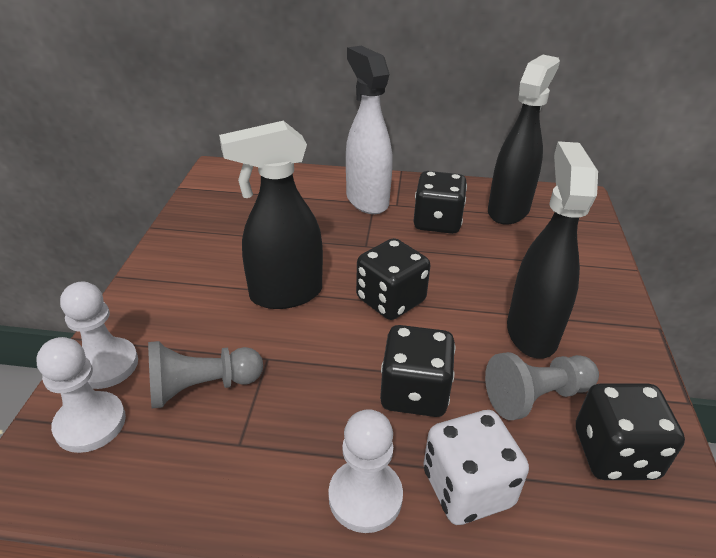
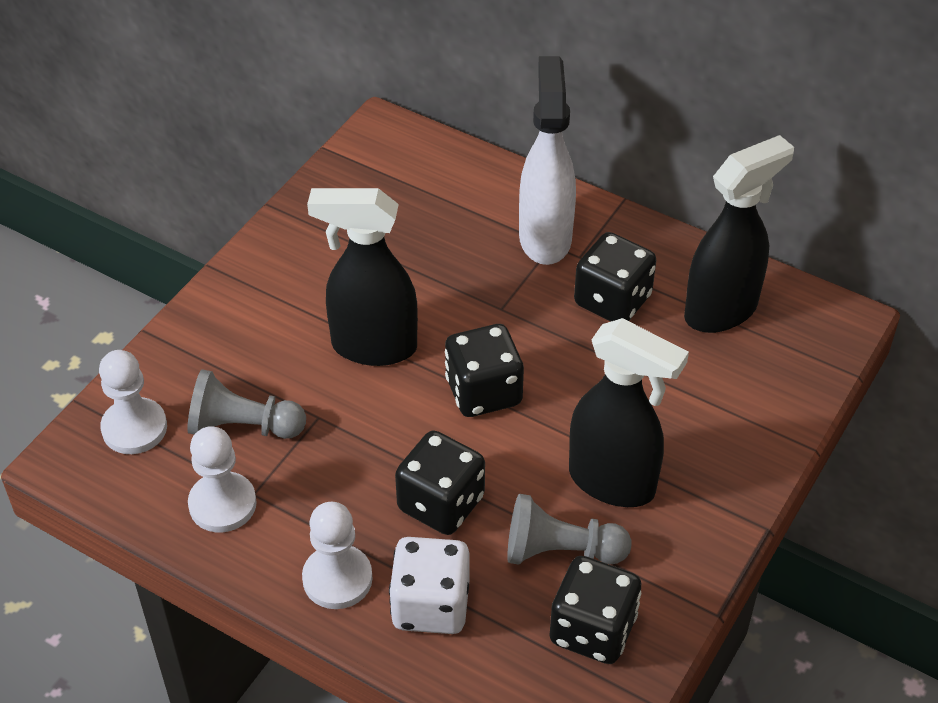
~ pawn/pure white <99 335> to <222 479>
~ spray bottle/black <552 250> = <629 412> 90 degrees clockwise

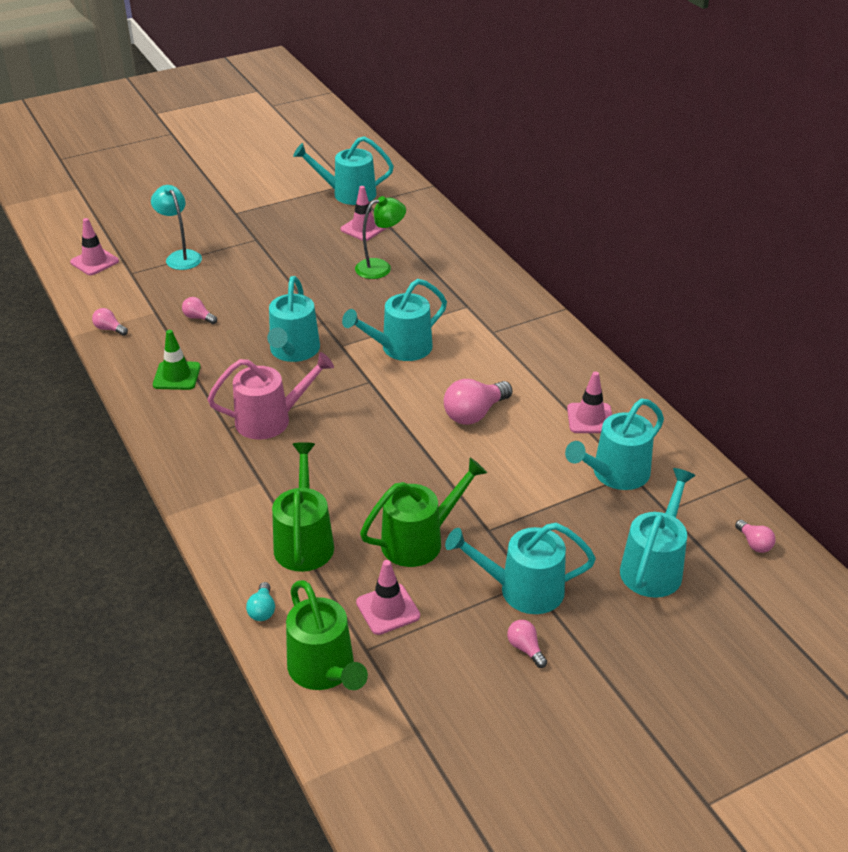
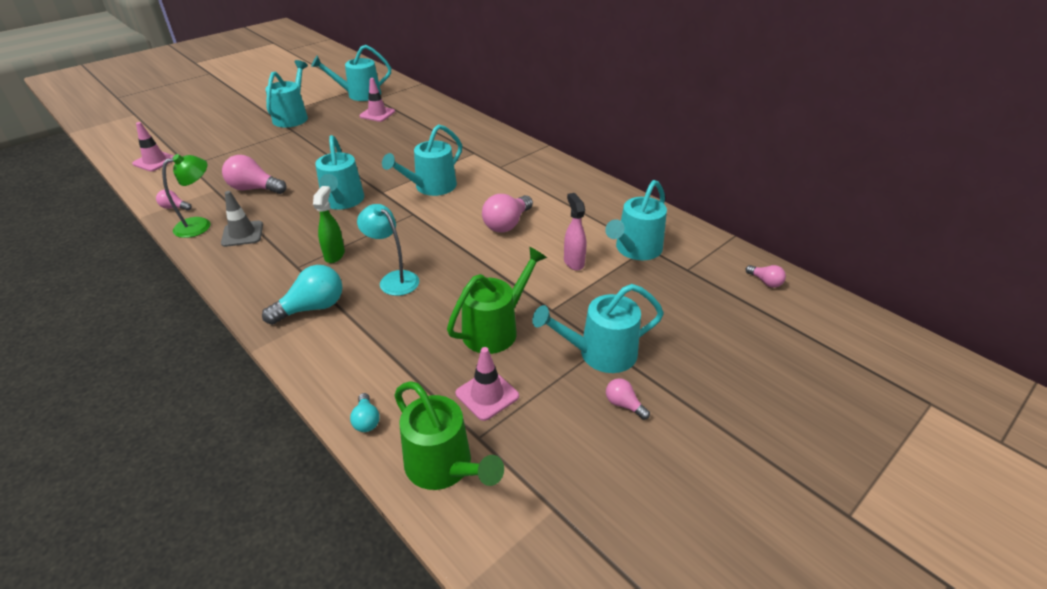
~ lamp/teal <176 227> to <388 250>
~ road cone/green <177 360> to road cone/gray <242 219>
~ light bulb/rose-pink <199 310> = <254 174> x1.91
~ watering pot/rose-pink <271 396> to spray bottle/green <329 224>
- watering pot/green <303 507>
~ lamp/green <380 237> to <186 196>
- road cone/rose-pink <589 402>
~ watering pot/teal <658 533> to <286 93>
+ light bulb/teal <302 295>
+ spray bottle/rose-pink <575 231>

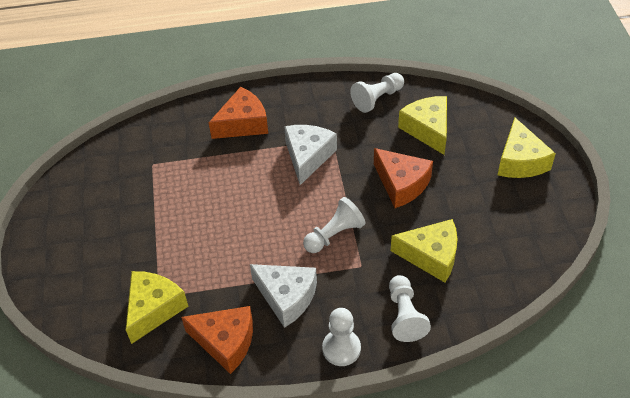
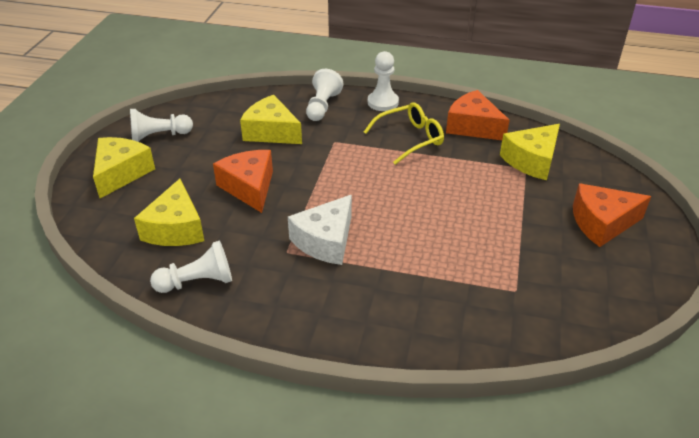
~ piece of cheese/orange <238 113> to <612 215>
~ piece of cheese/pure white <283 296> to spectacles/yellow <404 133>
~ pawn/pure white <334 225> to <161 125>

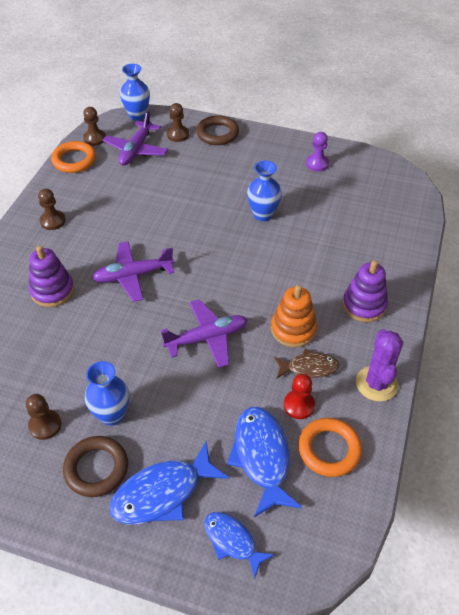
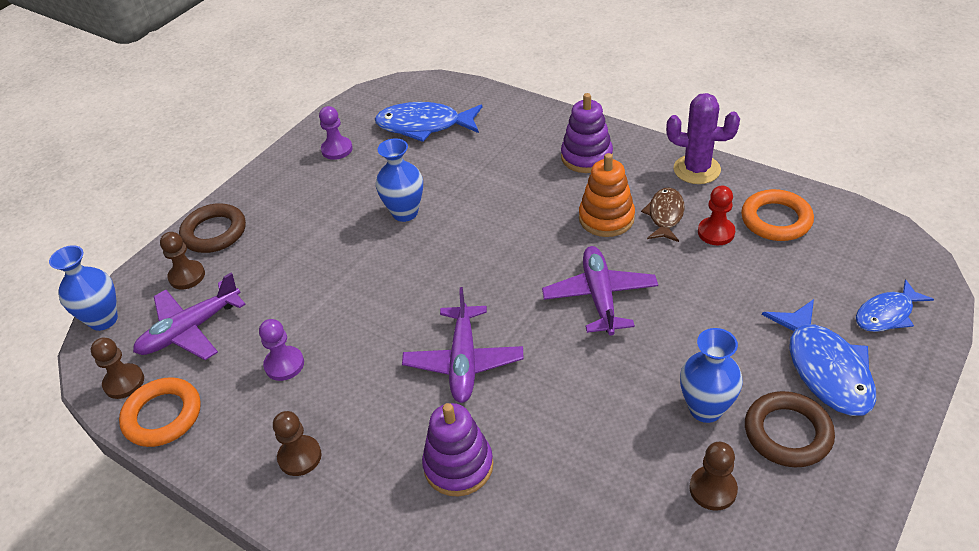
~ plane/purple <135 138> = <189 316> 105 degrees clockwise
~ fish figure/blue <264 462> to <428 122>
+ pawn/purple <281 350>

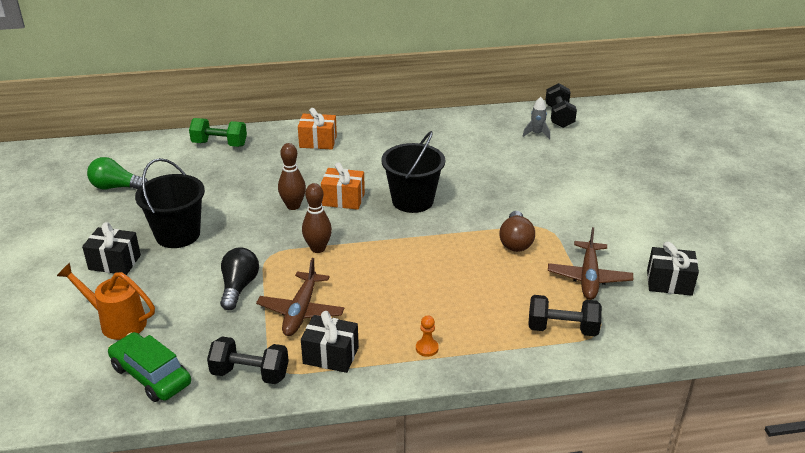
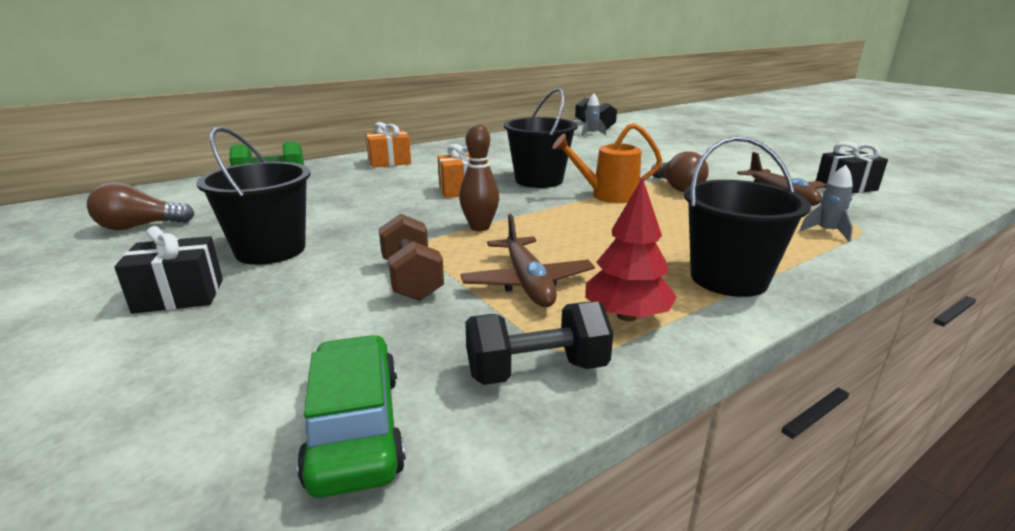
~ watering pot/orange <106 301> to <607 163>
~ light bulb/green <117 173> to light bulb/russet <140 206>
~ automobile/green <149 367> = <351 416> 60 degrees clockwise
~ light bulb/black <239 279> to free weight/russet <411 257>
- tenpin/russet <292 176>
~ gift/black <330 342> to toy tree/scarlet <631 249>
~ pawn/orange <427 336> to pail/black <747 216>
~ free weight/black <565 316> to toy rocket/gray <826 203>

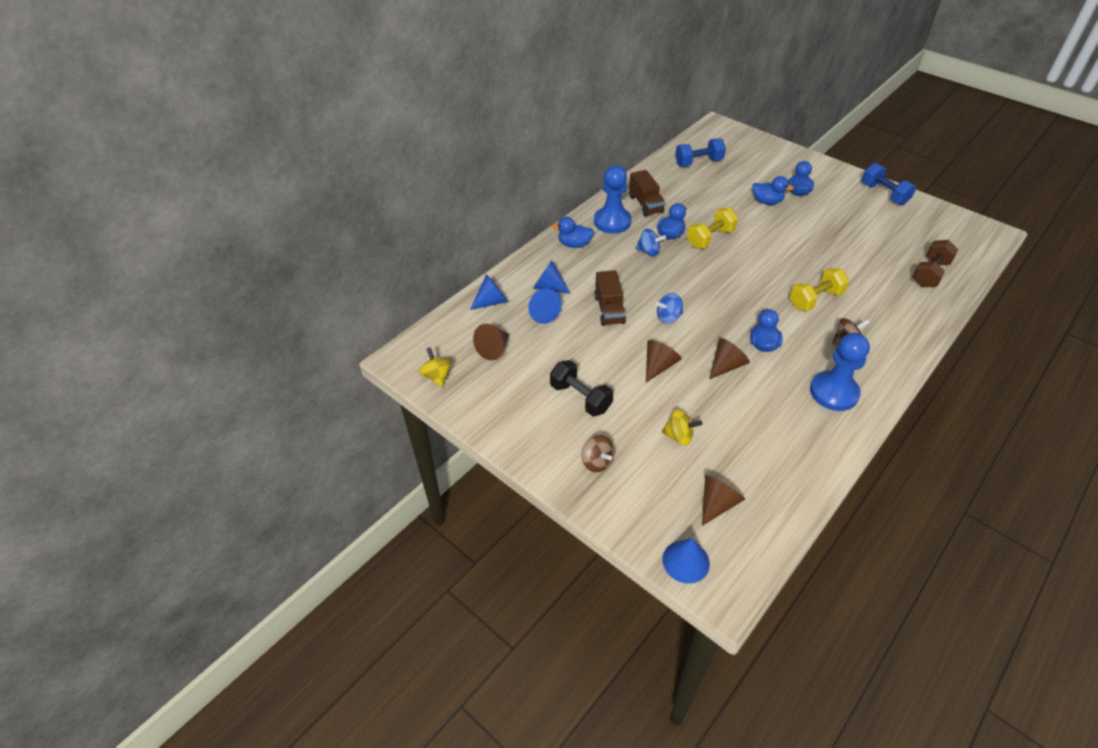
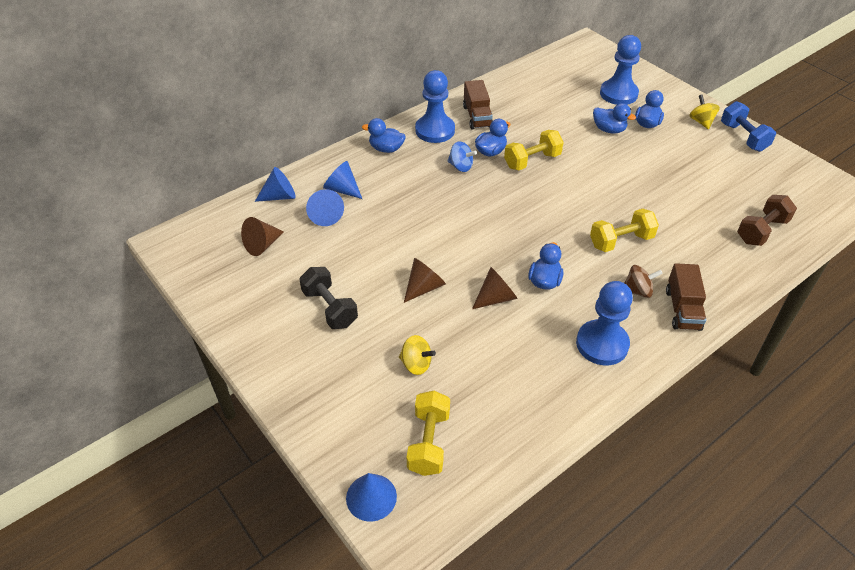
~ whirligig/yellow <435 367> to <704 112>
- whirligig/russet <598 453>
~ lorry/russet <610 298> to <686 297>
- whirligig/blue <669 308>
- free weight/blue <700 152>
~ cone/russet <723 500> to free weight/yellow <428 433>
+ pawn/blue <620 70>

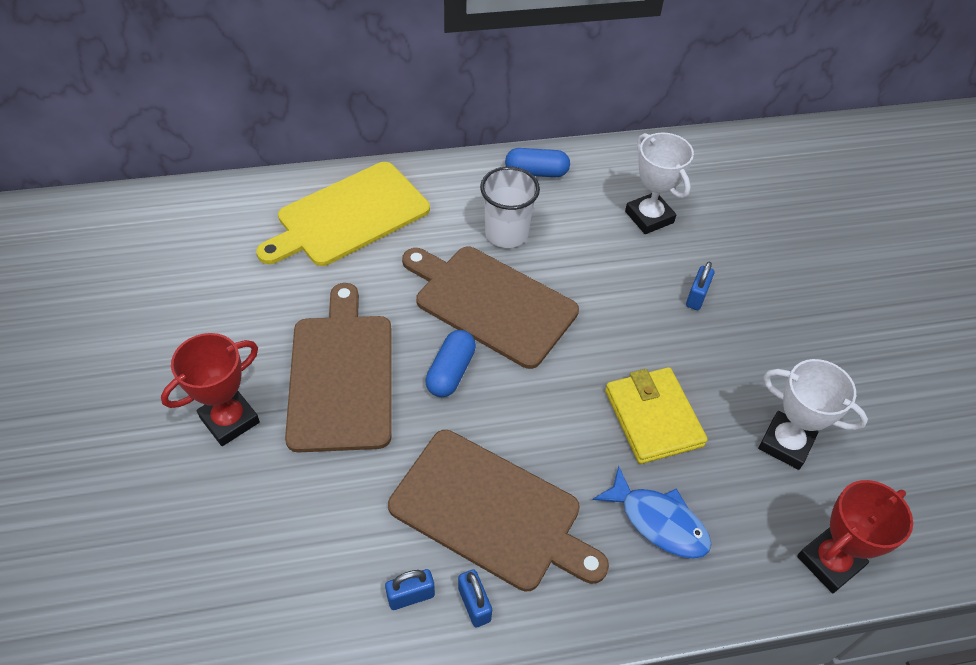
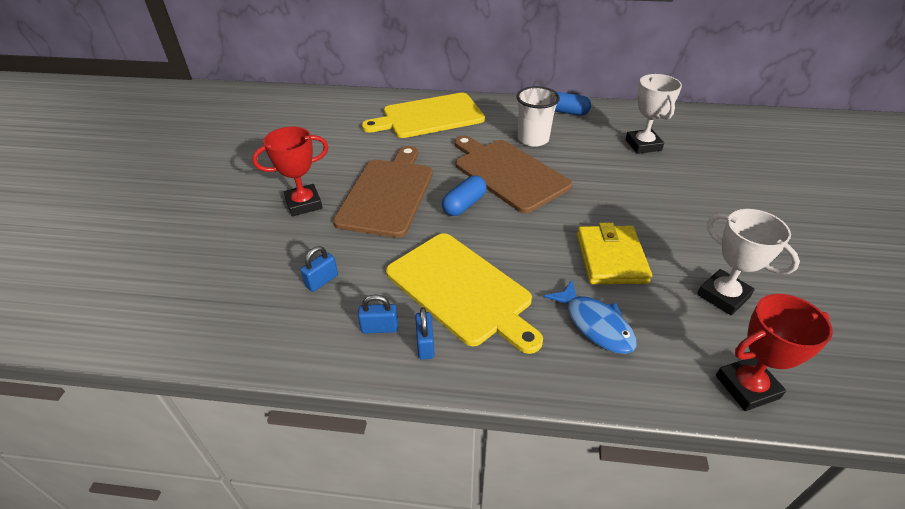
~ cutting board/russet <498 510> to cutting board/yellow <464 293>
~ lock/blue <700 286> to <319 269>

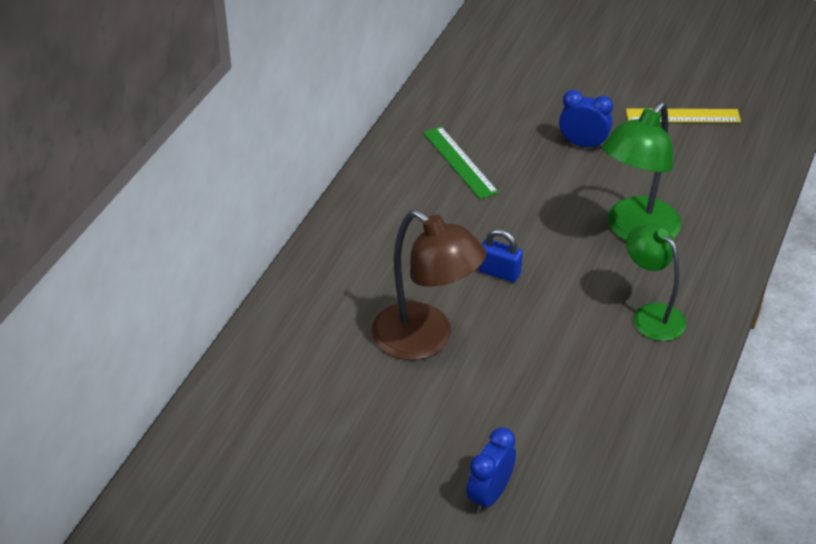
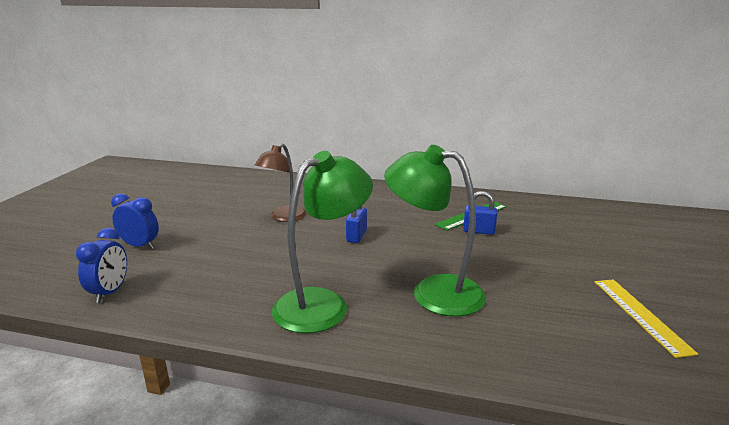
~ lamp/russet <429 285> = <281 182> x0.67
~ clock/blue <586 119> to <101 265>
~ lamp/green <656 282> = <322 242> x1.50
+ lock/blue <480 213>

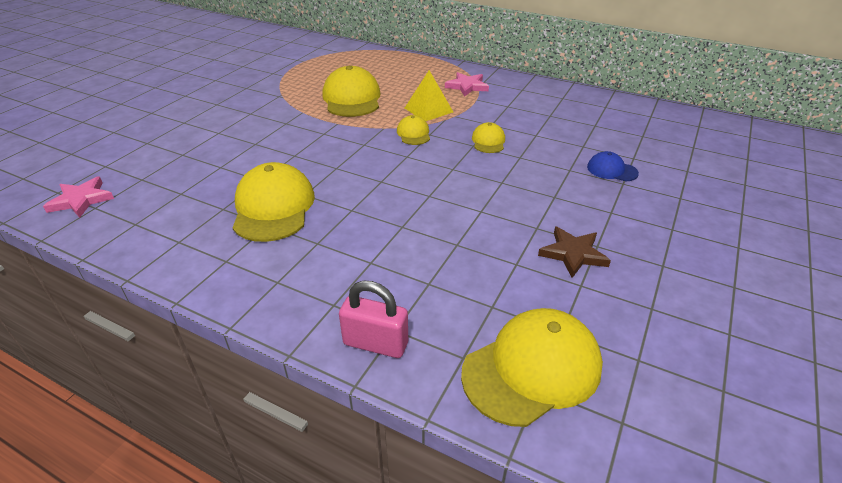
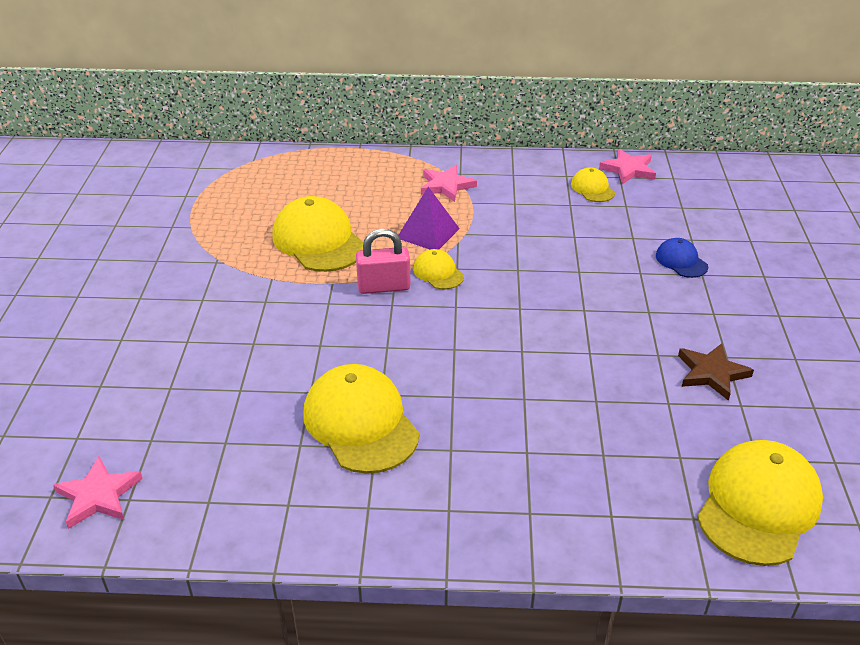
~ lock/rose-pink <373 319> to <383 261>
~ solid pyramid/yellow <429 95> to solid pyramid/purple <429 218>
~ baseball cap/yellow <488 137> to <593 184>
~ baseball cap/blue <613 166> = <682 258> 60 degrees clockwise
+ five-pointed star/rose-pink <627 166>

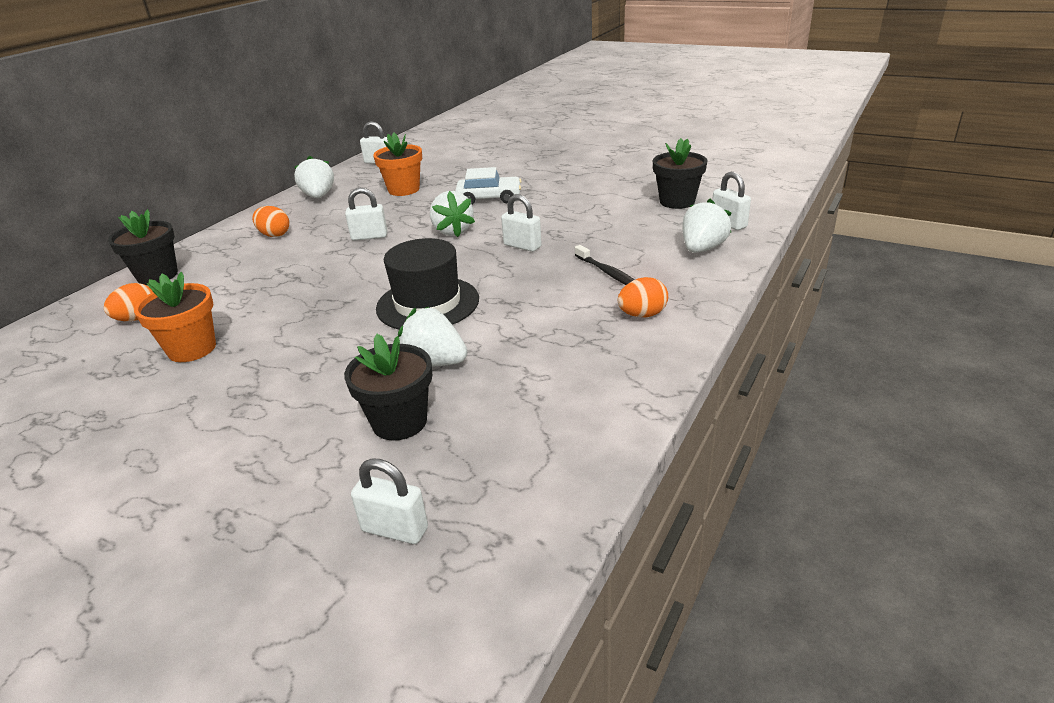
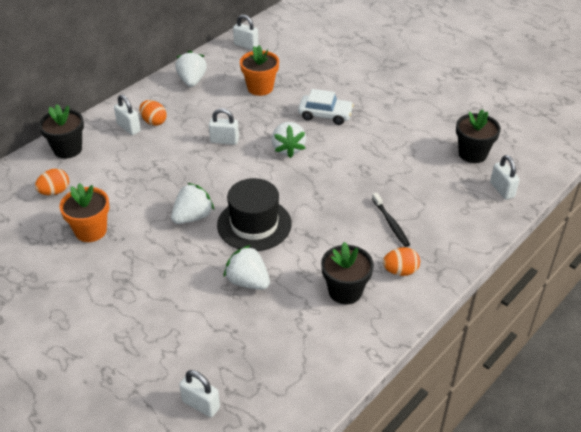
~ potted plant/black <388 387> to <347 273>
~ lock/pure white <521 223> to <127 115>
~ strawberry/pure white <707 226> to <192 203>

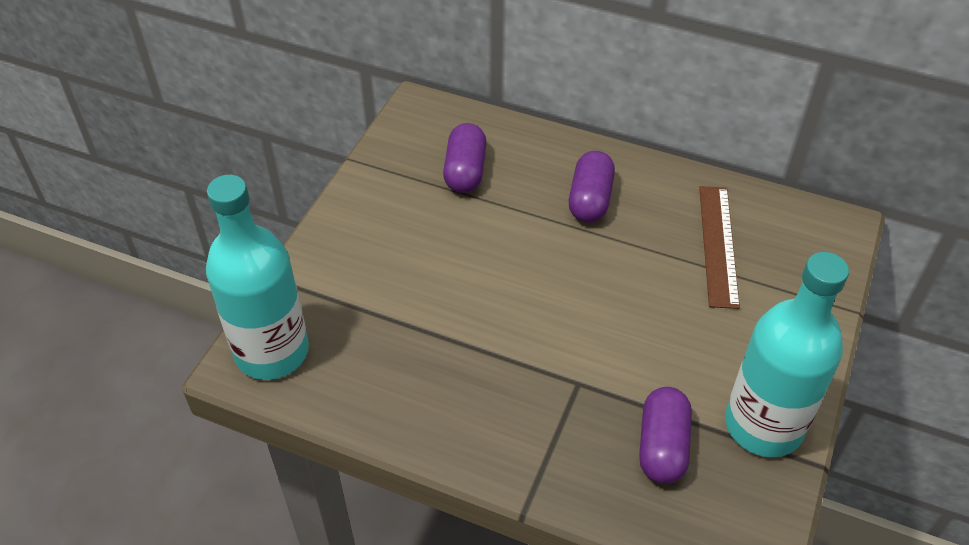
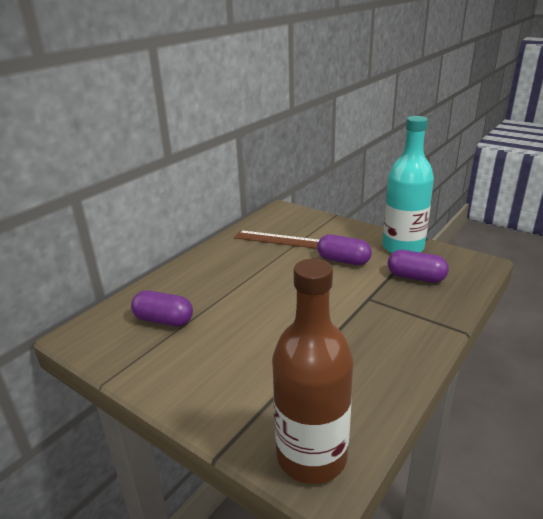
~ bottle/teal <257 277> to bottle/russet <312 371>
~ pill shape/purple <592 187> to <344 249>

